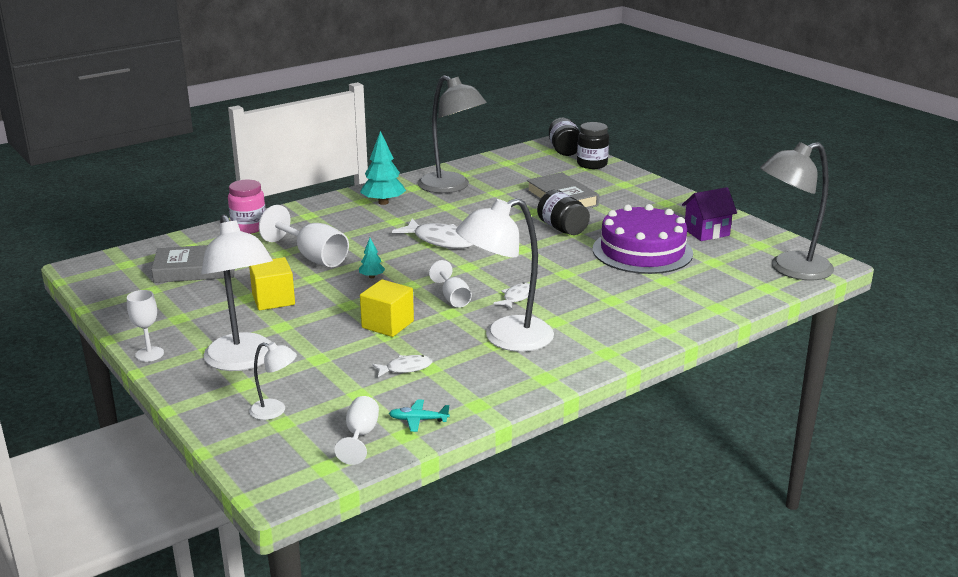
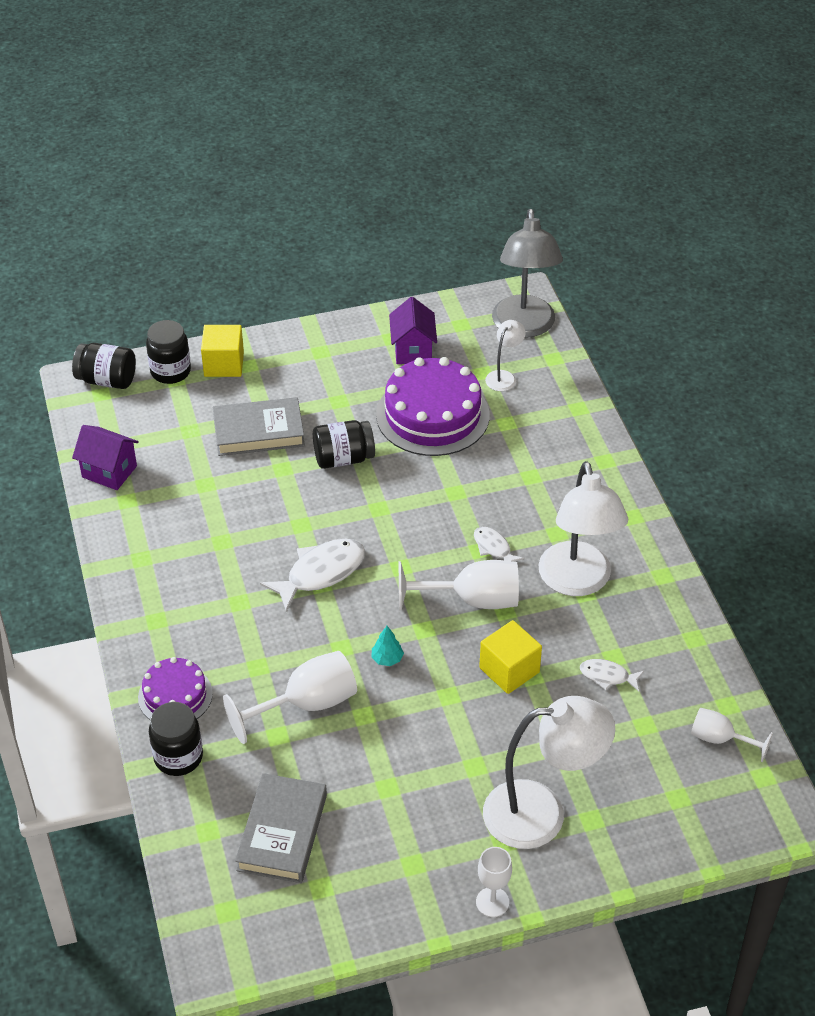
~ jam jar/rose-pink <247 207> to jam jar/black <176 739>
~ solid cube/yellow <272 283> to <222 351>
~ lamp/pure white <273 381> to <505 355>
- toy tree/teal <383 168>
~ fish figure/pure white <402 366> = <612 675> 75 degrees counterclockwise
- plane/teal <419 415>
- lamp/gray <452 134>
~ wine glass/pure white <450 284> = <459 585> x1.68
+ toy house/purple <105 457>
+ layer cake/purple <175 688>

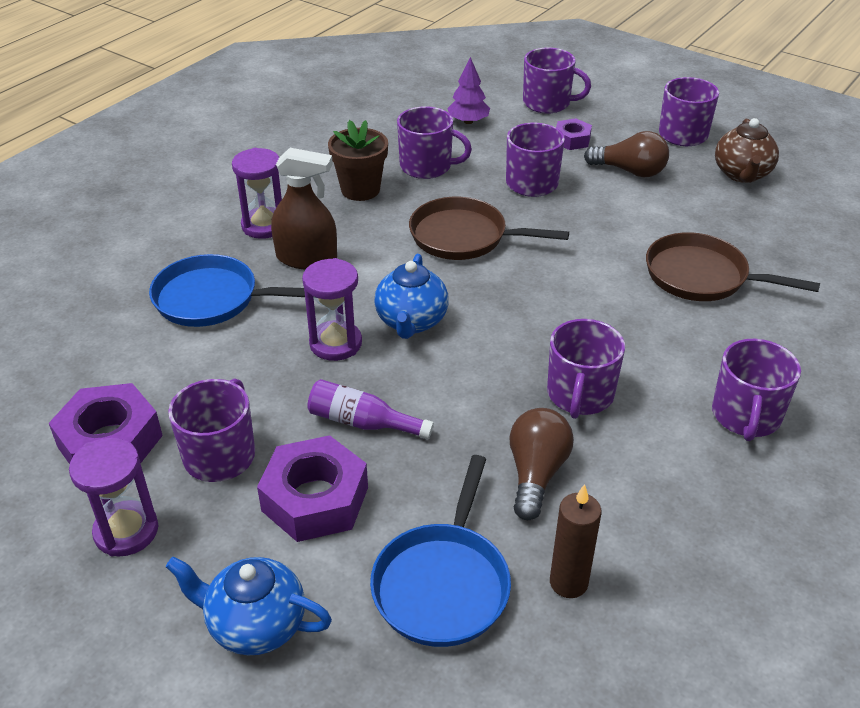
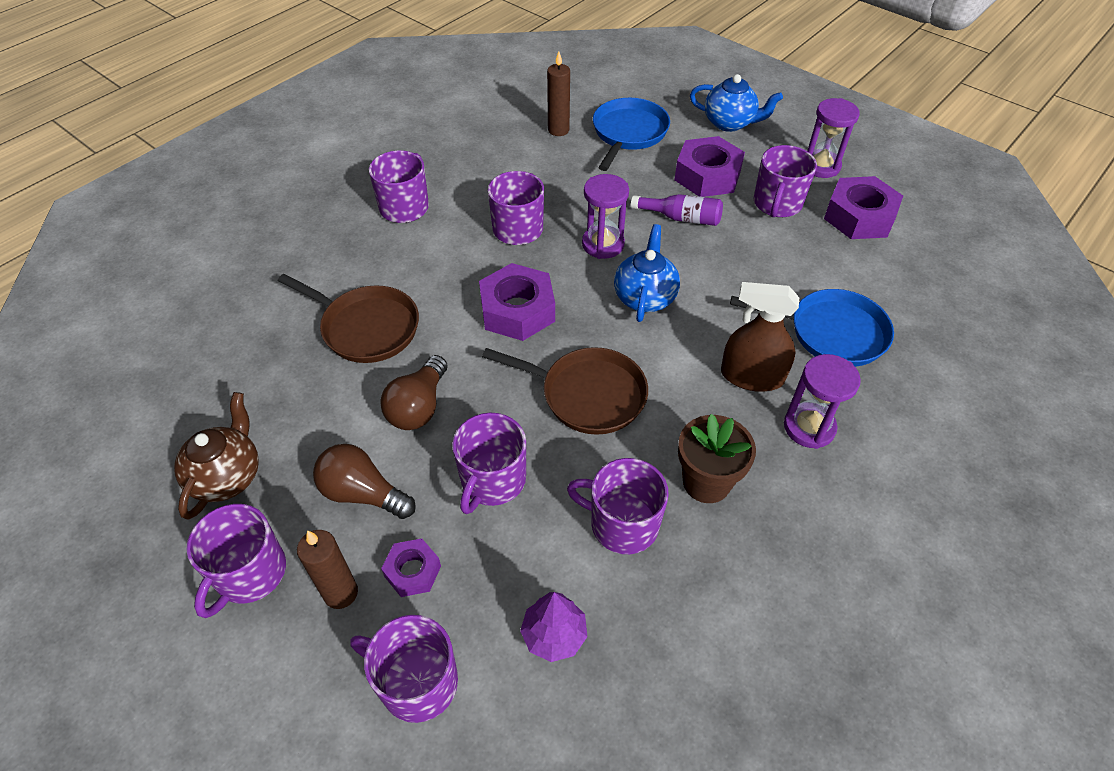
~ sandglass/purple <332 309> to <605 216>
~ light bulb/russet <542 464> to <414 392>
+ pillar candle/russet <327 569>
+ hexagon nut/purple <517 302>

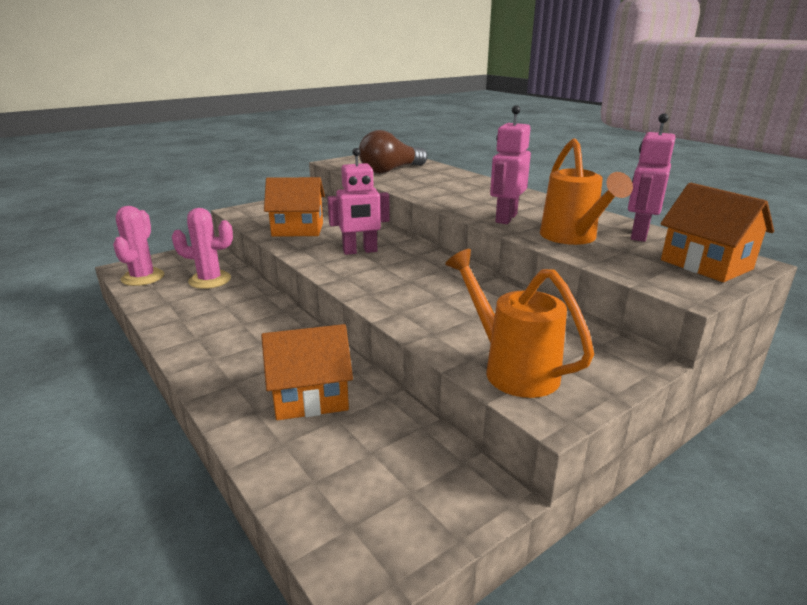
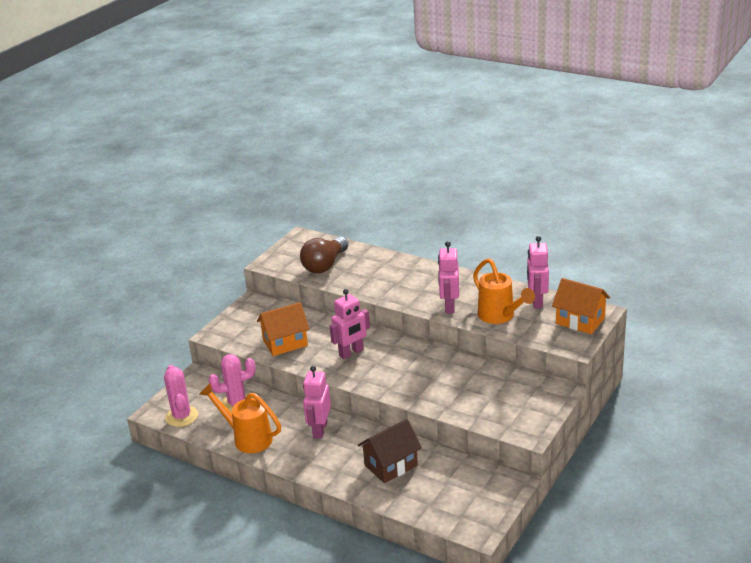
~ toy house/orange <307 372> to toy house/russet <390 451>
~ watering pot/orange <519 323> to <240 418>
+ robot figure/rose-pink <317 402>

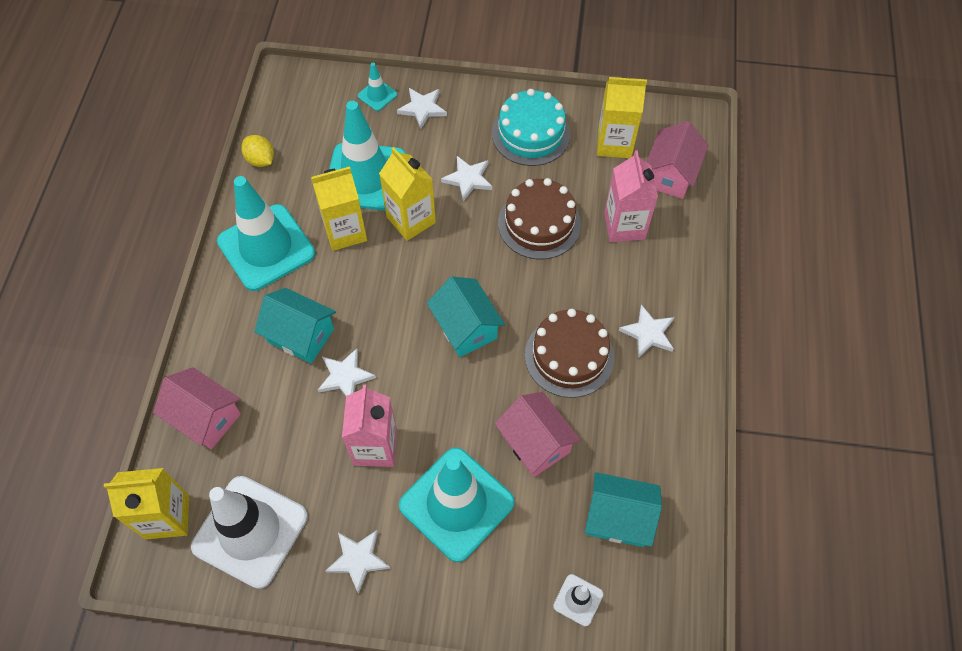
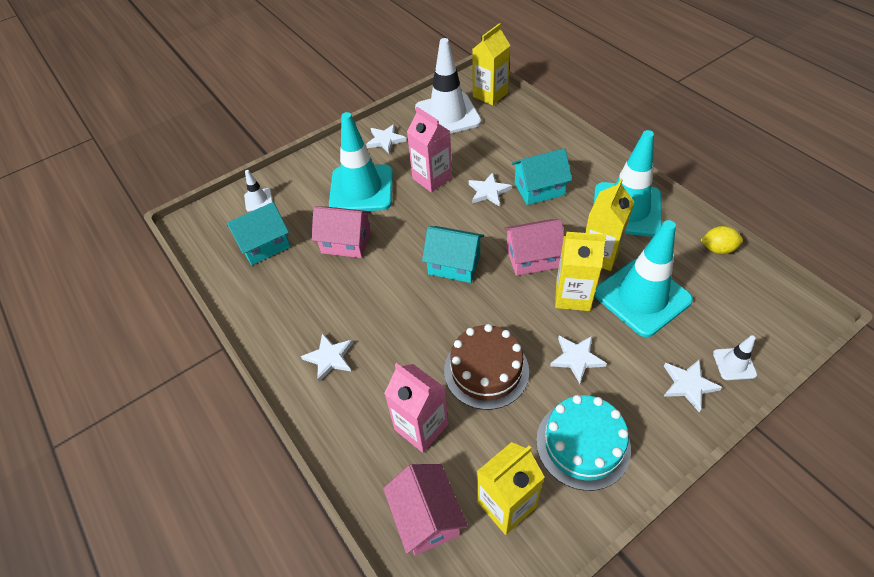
~ toy house/rose-pink <197 408> to <533 247>
~ road cone/teal <377 87> to road cone/pure white <735 357>
- layer cake/russet <569 353>

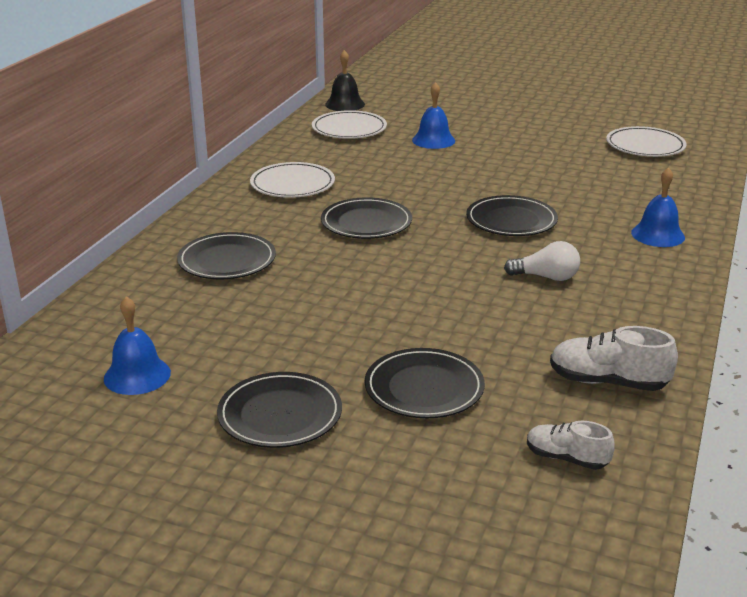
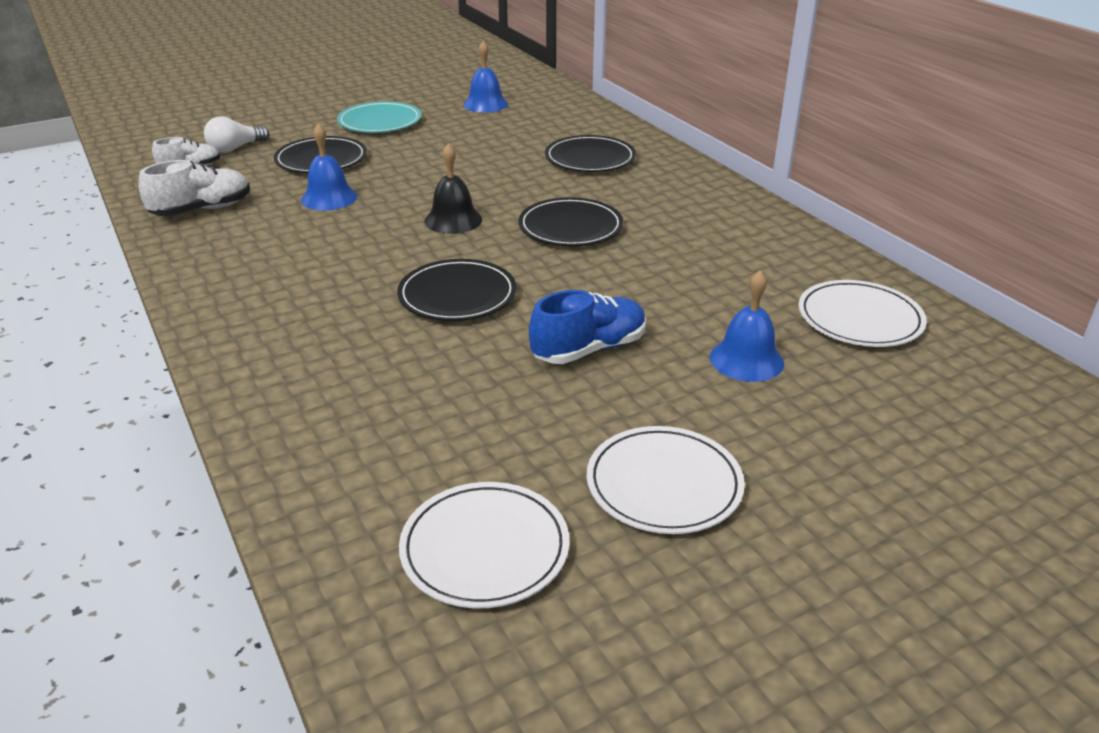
~ flat dish/black <279 410> to flat dish/teal <379 117>
~ flat dish/pure white <292 180> to <666 480>
~ bell/black <345 80> to <453 188>
~ light bulb/pure white <542 261> to <237 134>
~ bell/blue <658 207> to <329 167>
+ sneaker/blue <587 327>

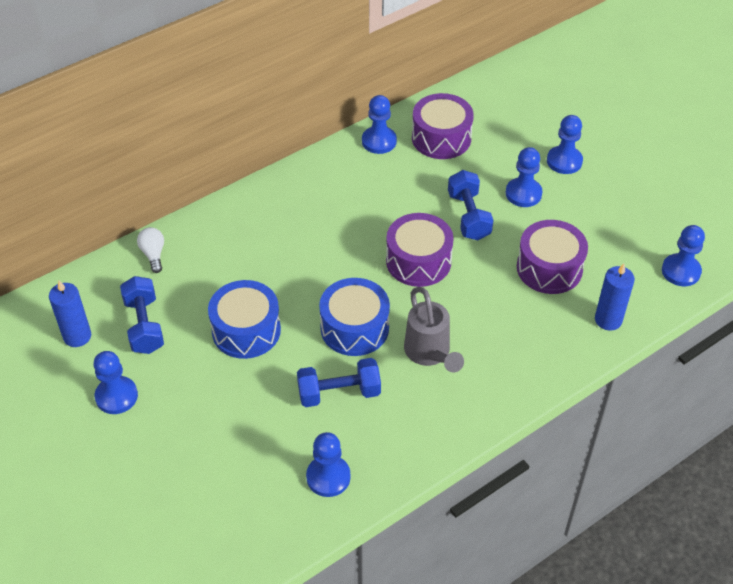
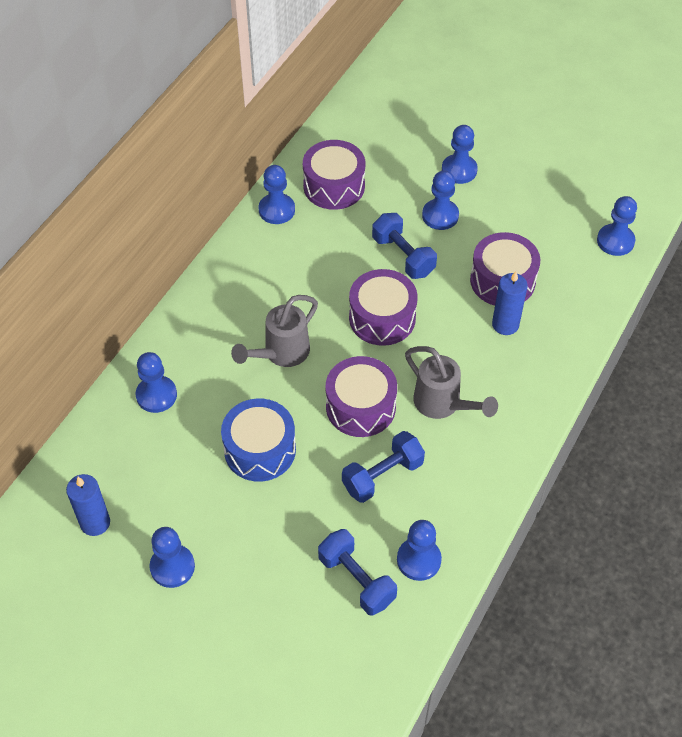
~ free weight/blue <142 315> to <357 572>
- light bulb/pure white <150 250>
~ snare drum/blue <354 317> to snare drum/purple <361 396>
~ pillar candle/blue <615 296> to <510 303>
+ pawn/blue <156 382>
+ watering pot/gray <274 331>

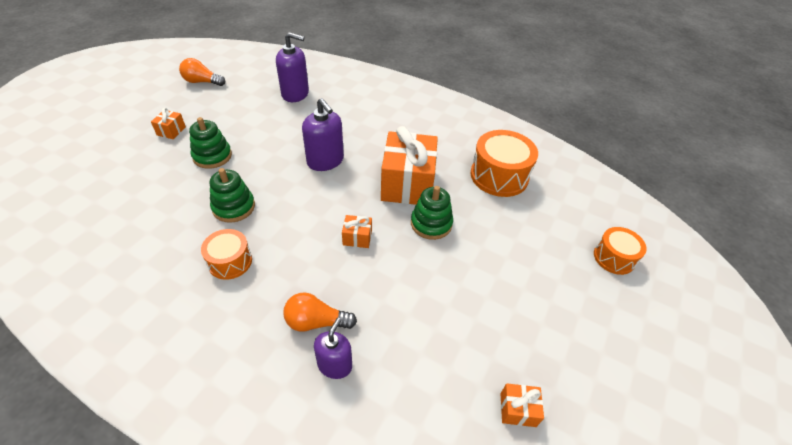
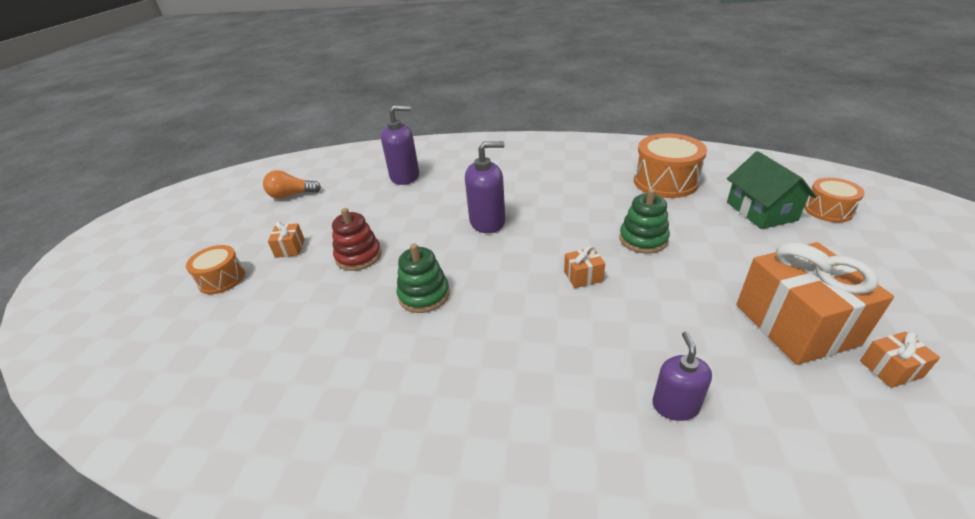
~ ring stacker/green <210 143> to ring stacker/scarlet <356 239>
~ snare drum/orange <226 254> to <215 269>
- light bulb/orange <320 312>
~ pump bottle/purple <323 134> = <485 187> 45 degrees counterclockwise
~ gift/orange <409 165> to <815 303>
+ toy house/green <771 190>

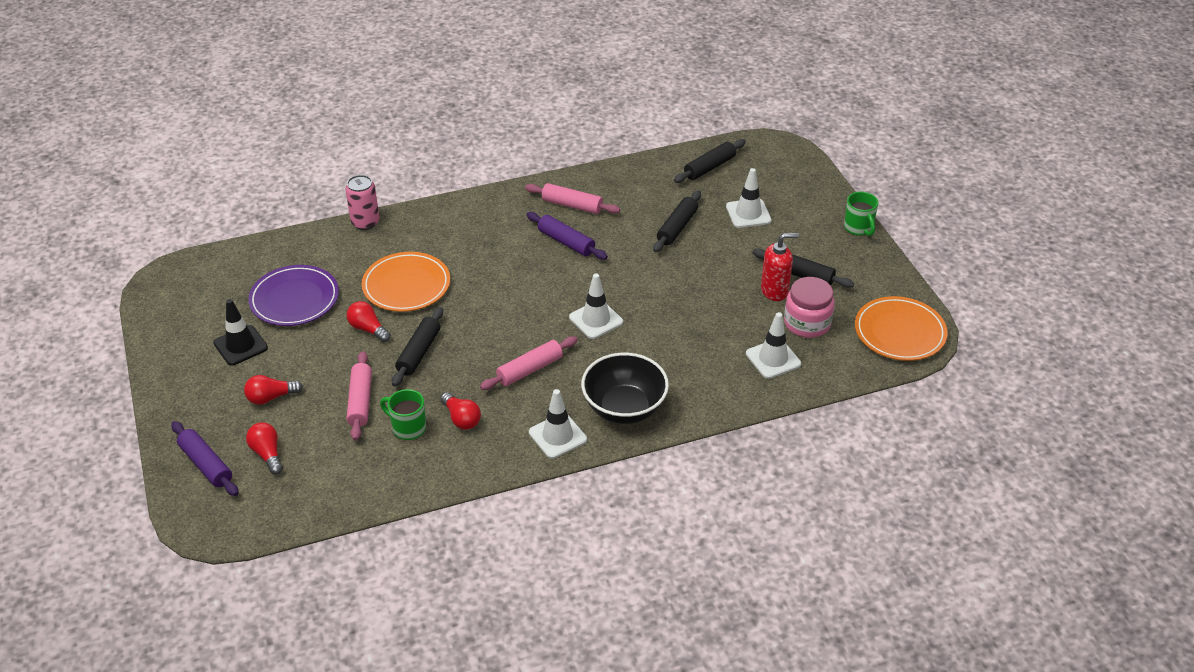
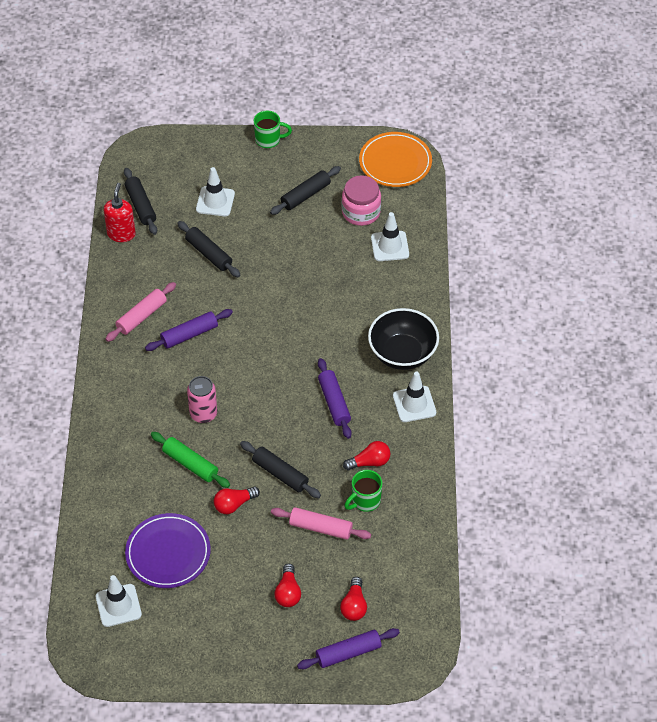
- road cone/black <240 332>
~ light bulb/scarlet <264 448> = <353 599> 75 degrees counterclockwise
~ soda can/rose-pink <362 202> to <202 399>
~ flat dish/orange <406 282> to rolling pin/green <190 460>
~ rolling pin/rose-pink <529 363> to rolling pin/purple <335 398>
~ road cone/pure white <596 306> to <119 601>
~ pump bottle/scarlet <780 267> to <120 212>

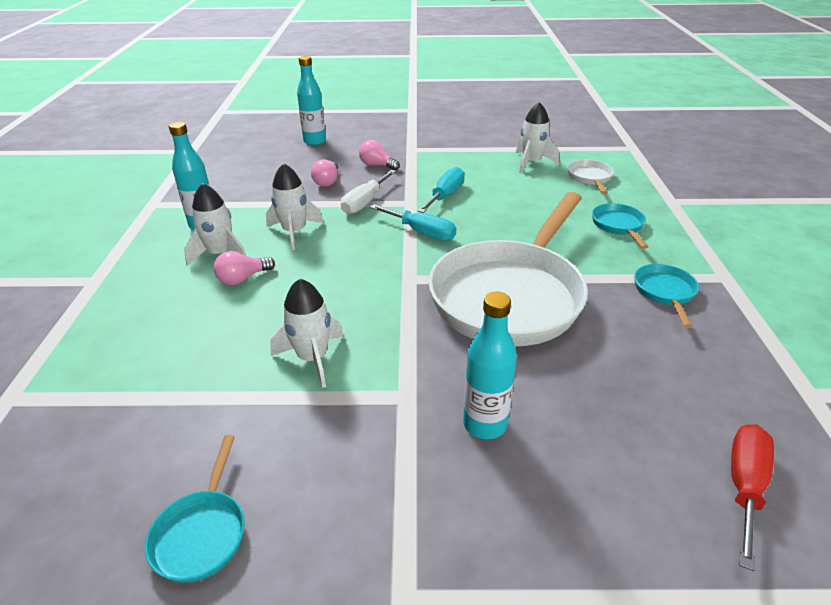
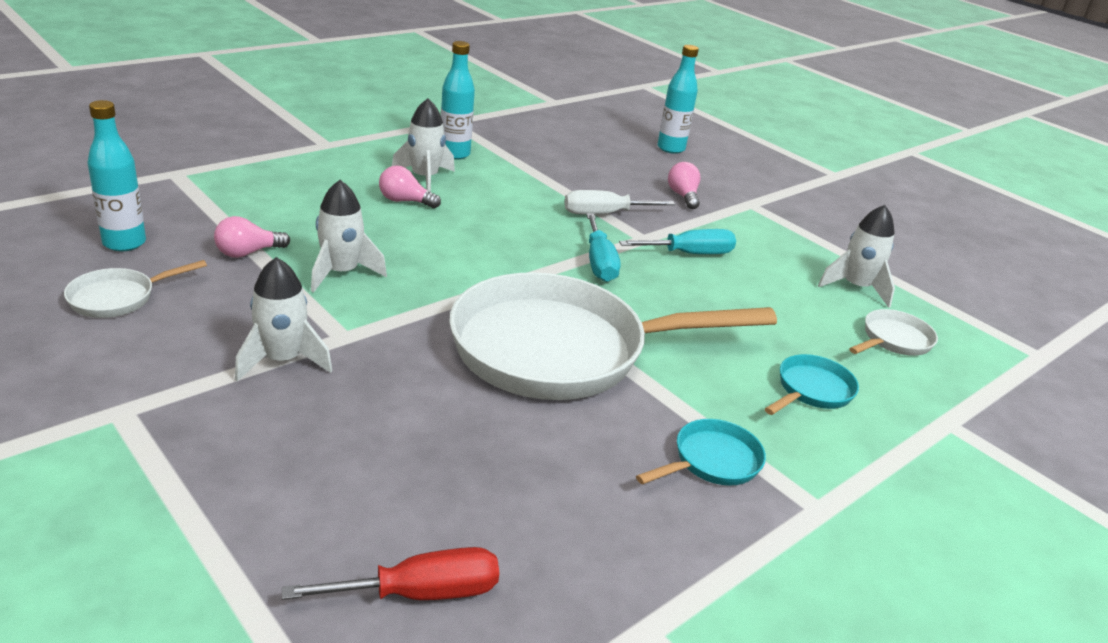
~ skillet/teal <195 509> to skillet/pure white <135 289>
~ toy rocket/pure white <295 206> to <284 319>
~ light bulb/rose-pink <324 173> to <252 237>
~ bottle/teal <490 365> to <116 175>

